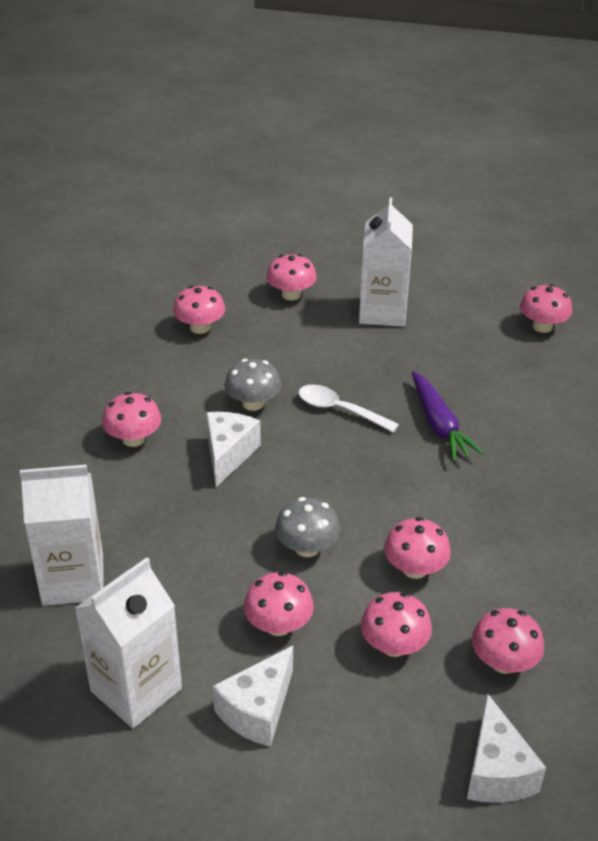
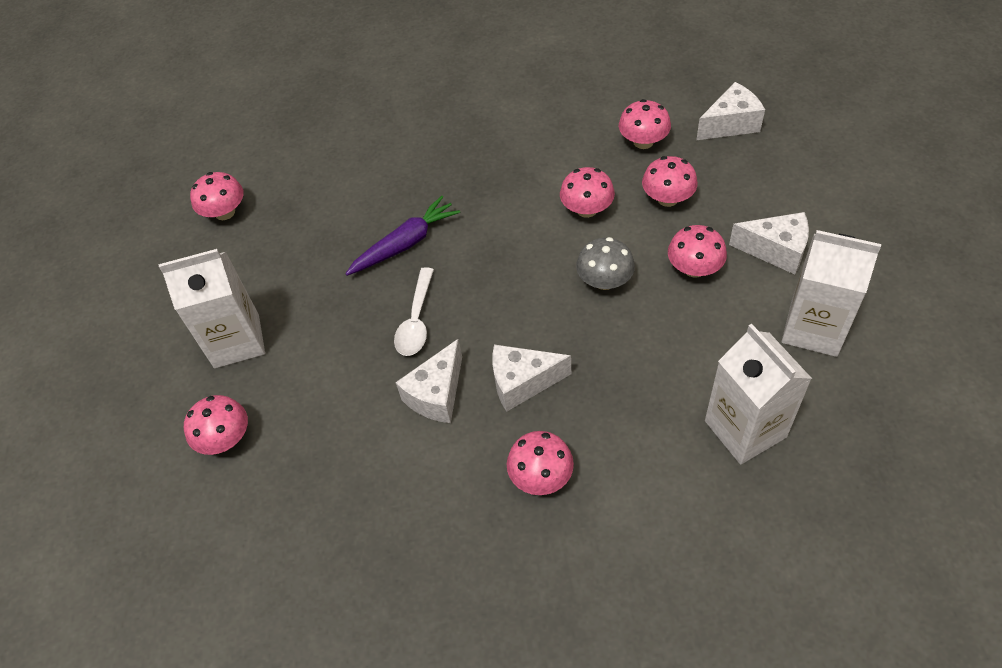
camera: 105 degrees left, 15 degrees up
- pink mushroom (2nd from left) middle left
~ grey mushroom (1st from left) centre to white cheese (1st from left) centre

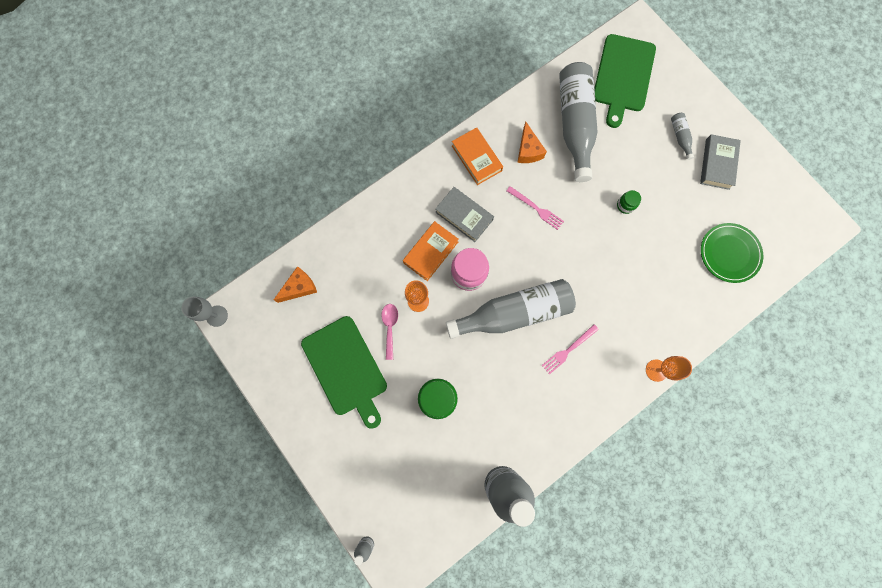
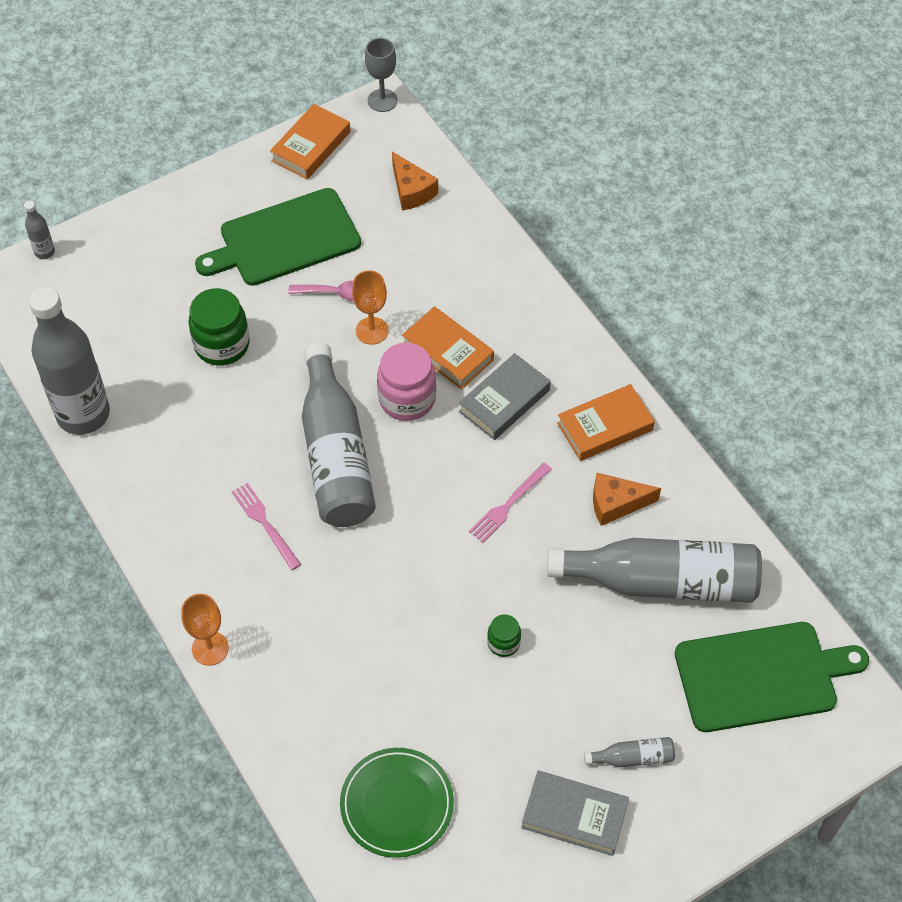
camera: 95 degrees right, 20 degrees down
~ green cutting board (2nd from left) top right = bottom right 150 degrees clockwise
+ orange book (1st from left) top centre

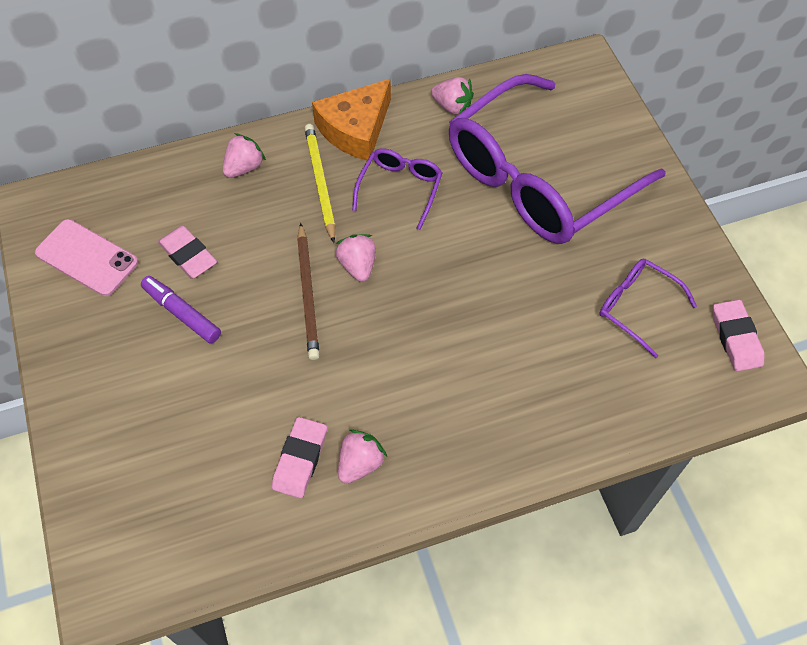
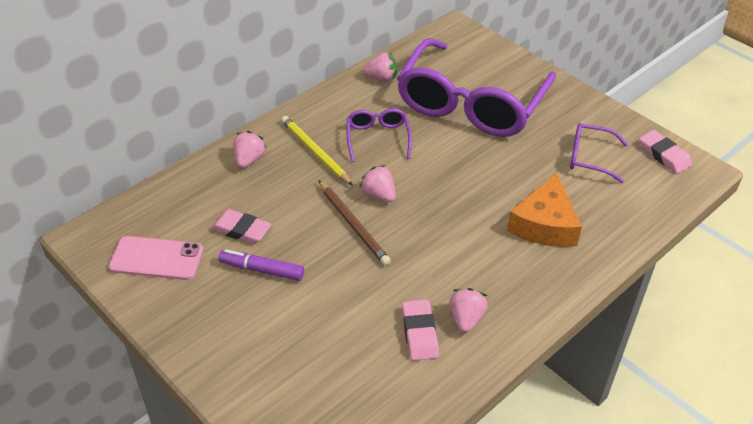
camera: 25 degrees left, 15 degrees down
~ orange cheese top centre to middle right

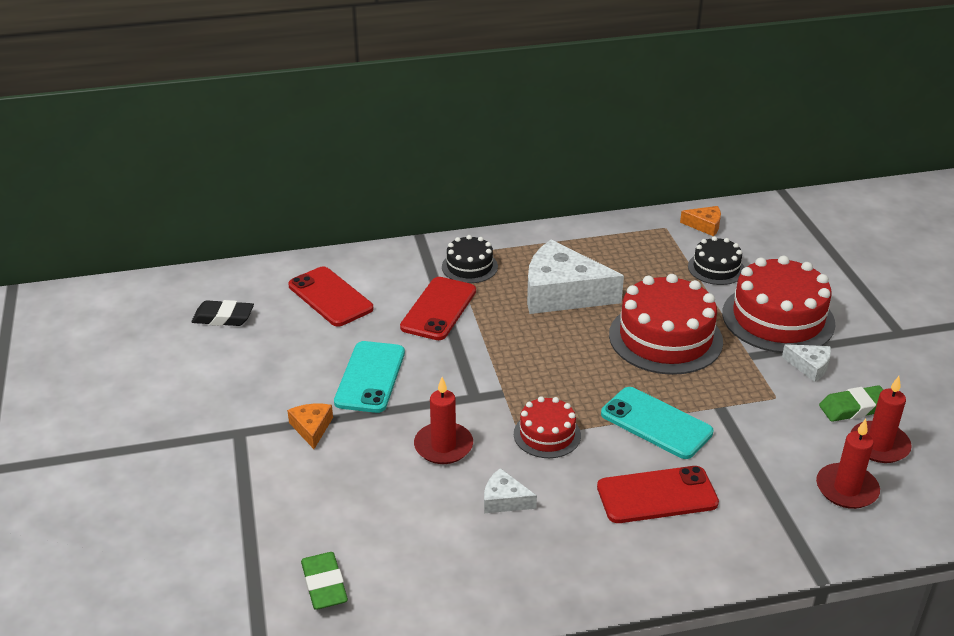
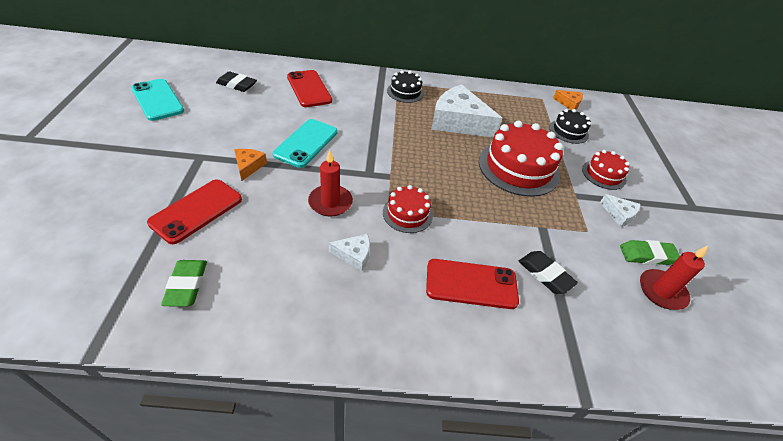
camera: 10 degrees right, 10 degrees up
~ red phone (2nd from left in the first image) centre to red phone (1st from left) middle left
~ white cheese (1st from left) bottom centre = centre 150 degrees clockwise
~ turquoise phone (2nd from left in the first image) middle right to turquoise phone (1st from left) top left
~ red cake (3rd from left) middle right = middle right x0.54
- red candle (2nd from left) bottom right
+ black eraser (2nd from left) middle right

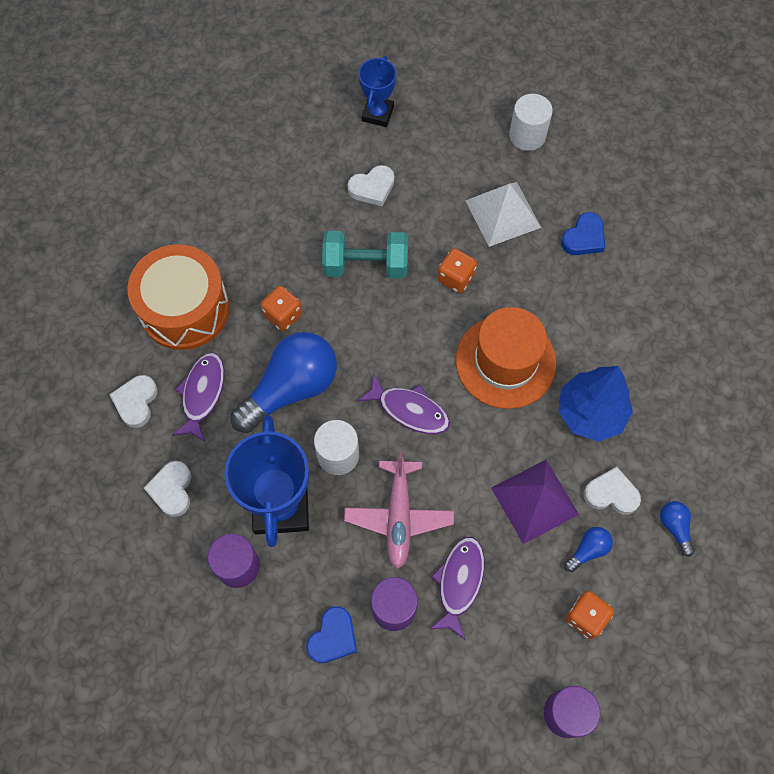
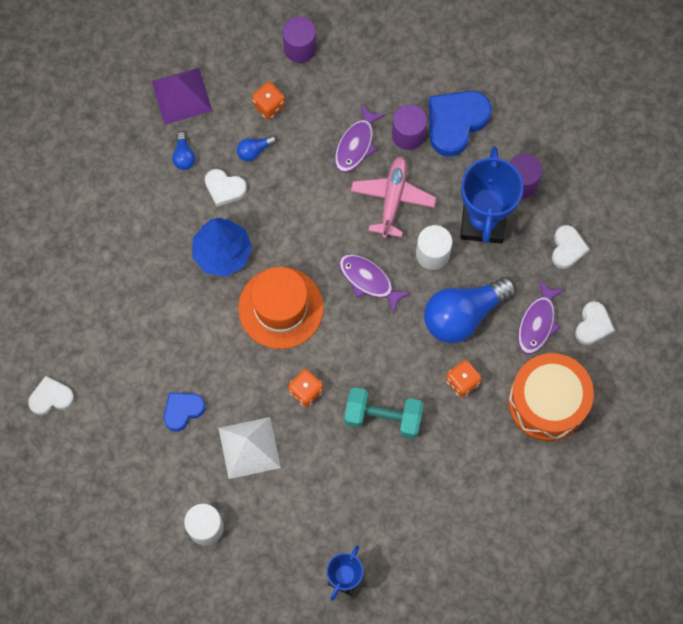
camera: 170 degrees left, 5 degrees up
~ blue heart (1st from left in the first image) bottom centre = top right x1.71
~ white heart (3rd from left in the first image) top centre to white heart (1st from left) middle left
~ purple pyramid middle right to top left

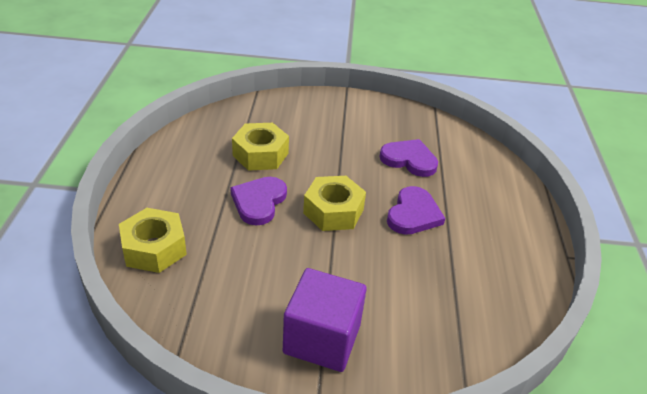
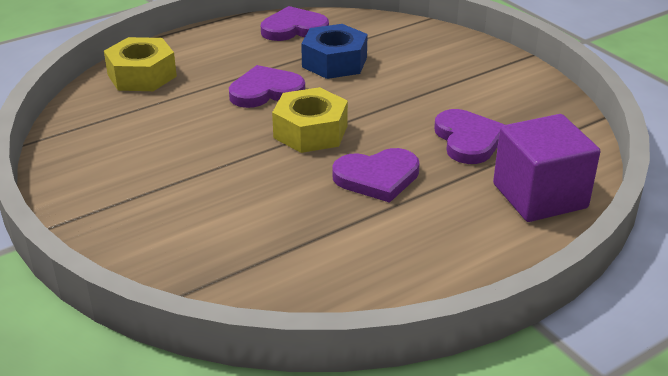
camera: 55 degrees right, 5 degrees down
~ yellow nut (2nd from left) centre to blue nut top centre
~ purple cube bottom centre to middle right
+ purple heart (2nd from left) top centre

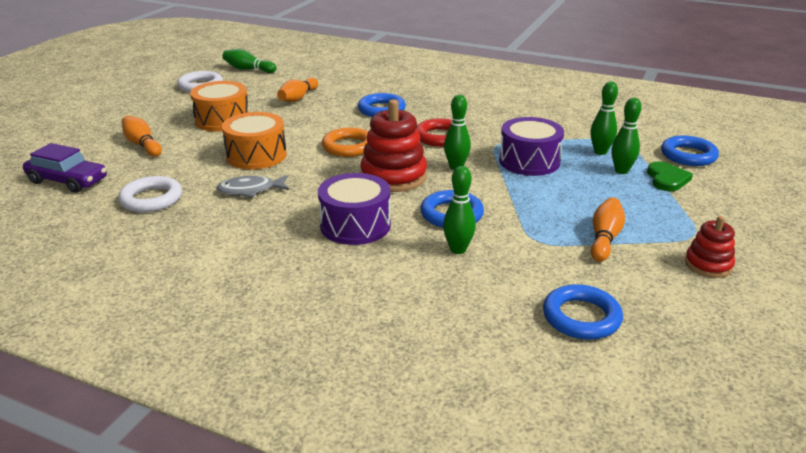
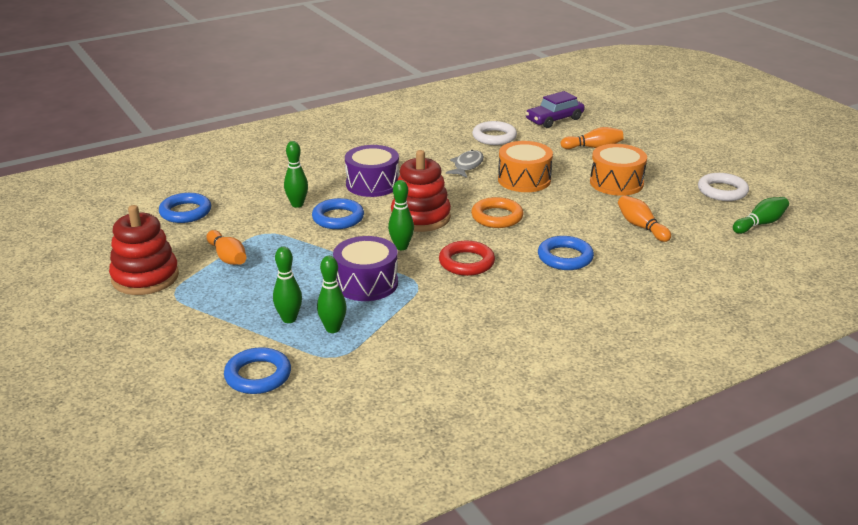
camera: 125 degrees right, 0 degrees up
- green heart middle right
~ red stacking toy (2nd from left in the first image) middle right = middle left x1.77

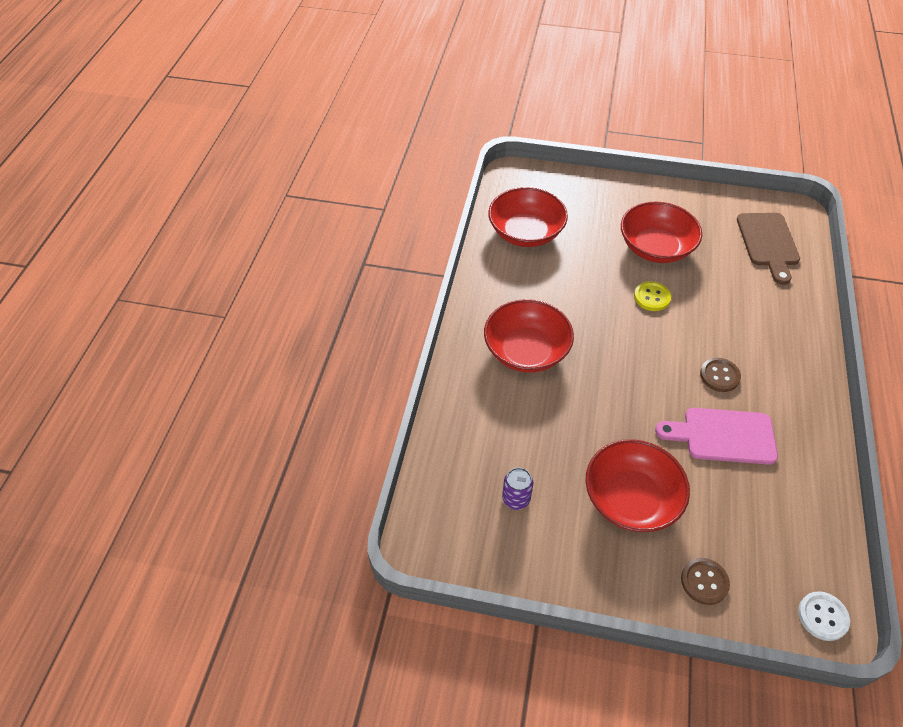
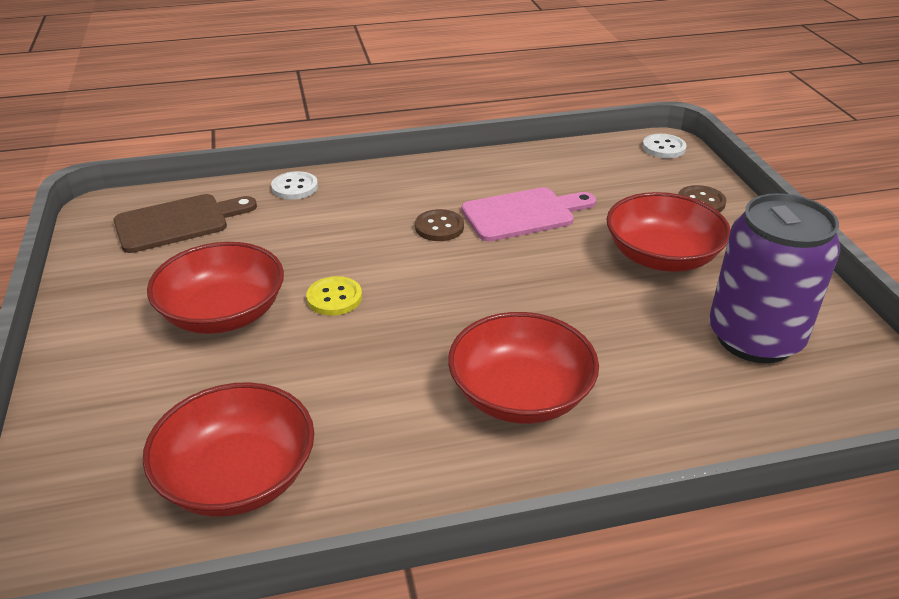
camera: 115 degrees left, 15 degrees down
~ purple can bottom centre = middle right x2.49
~ pink cutting board middle right = centre 90 degrees counterclockwise
+ white button (1st from left) top left

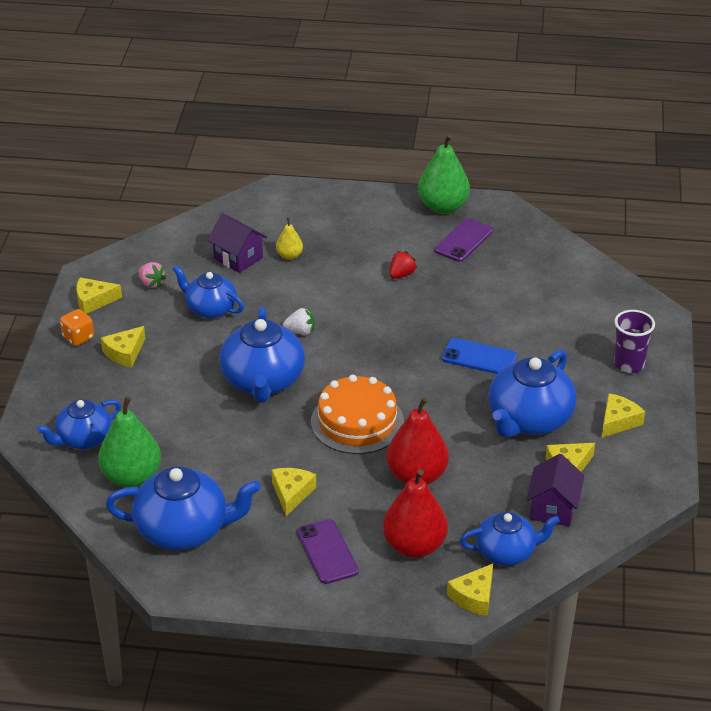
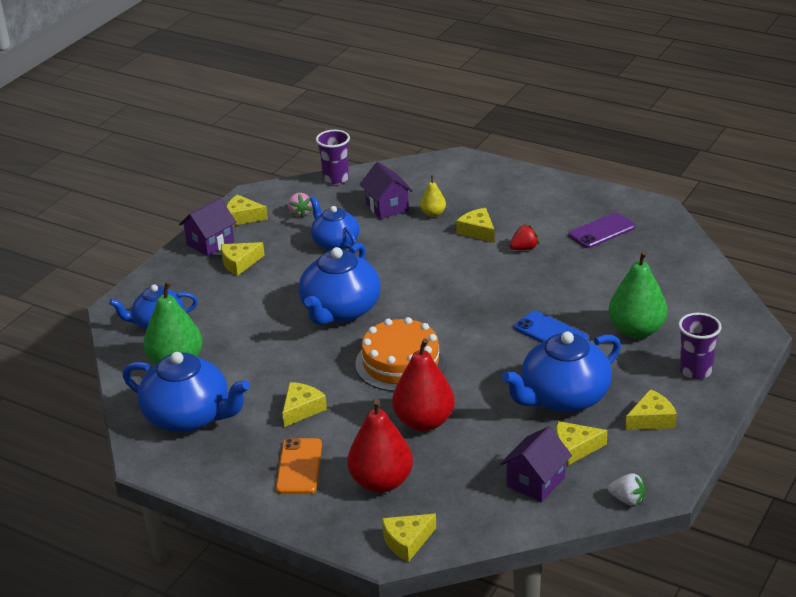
camera: 25 degrees right, 5 degrees down
~ orange dice middle left to purple house (1st from left) middle left
~ white strawberry centre to bottom right
~ purple phone (1st from left) bottom centre to orange phone bottom centre
~ green pear (2nd from left) top centre to middle right
- blue teapot (5th from left) bottom right
+ purple cup (1st from left) top centre
+ yellow cheese (5th from left) centre

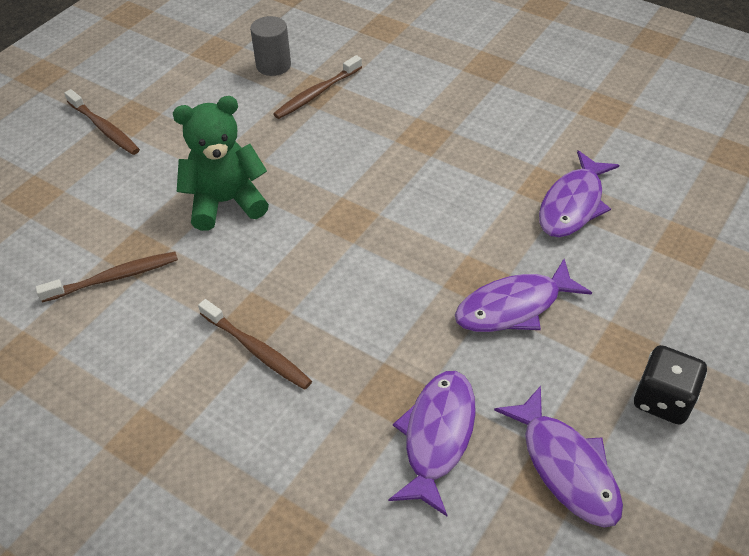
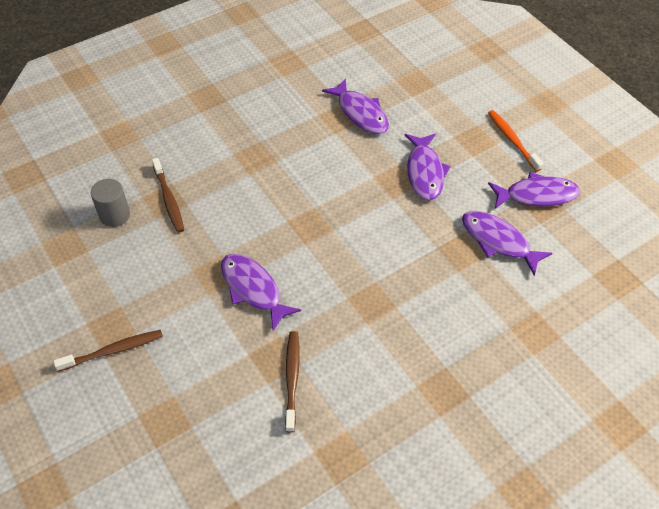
camera: 70 degrees left, 5 degrees up
~ green teddy bear top left to purple fish (1st from left) centre
- brown toothbrush (3rd from left) centre
~ black dice bottom right to orange toothbrush top right

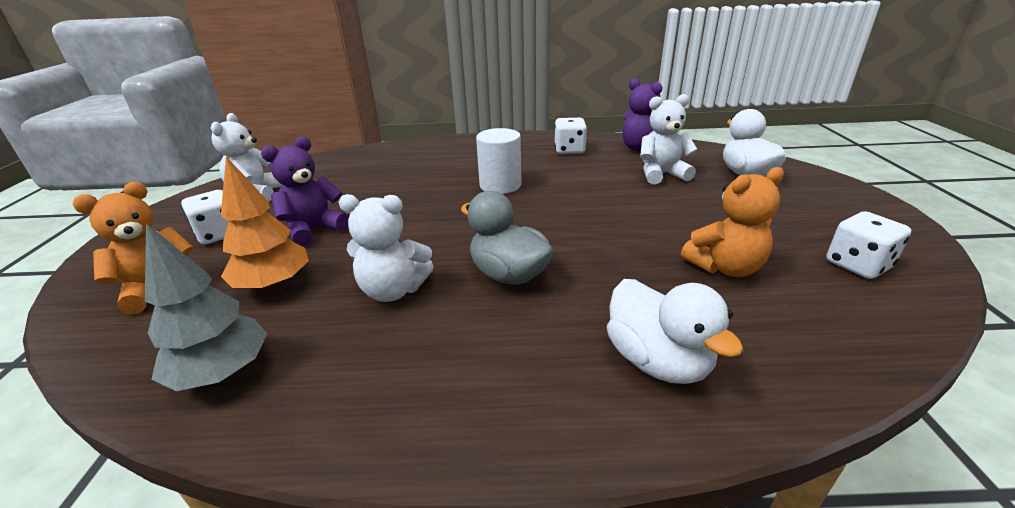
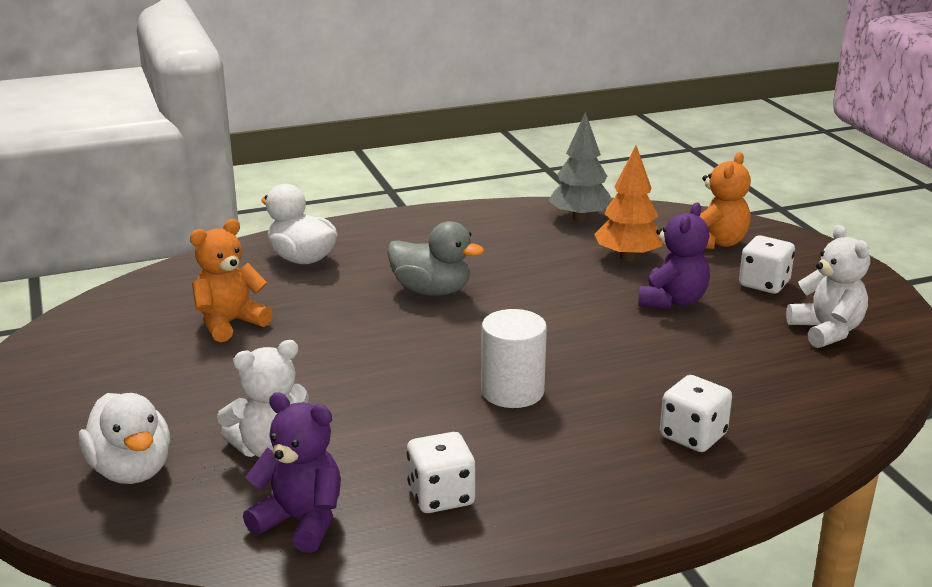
camera: 160 degrees right, 5 degrees down
- white teddy bear (2nd from left) centre
~ white dice (3rd from left in the first image) middle right to white dice (2nd from left) bottom right

